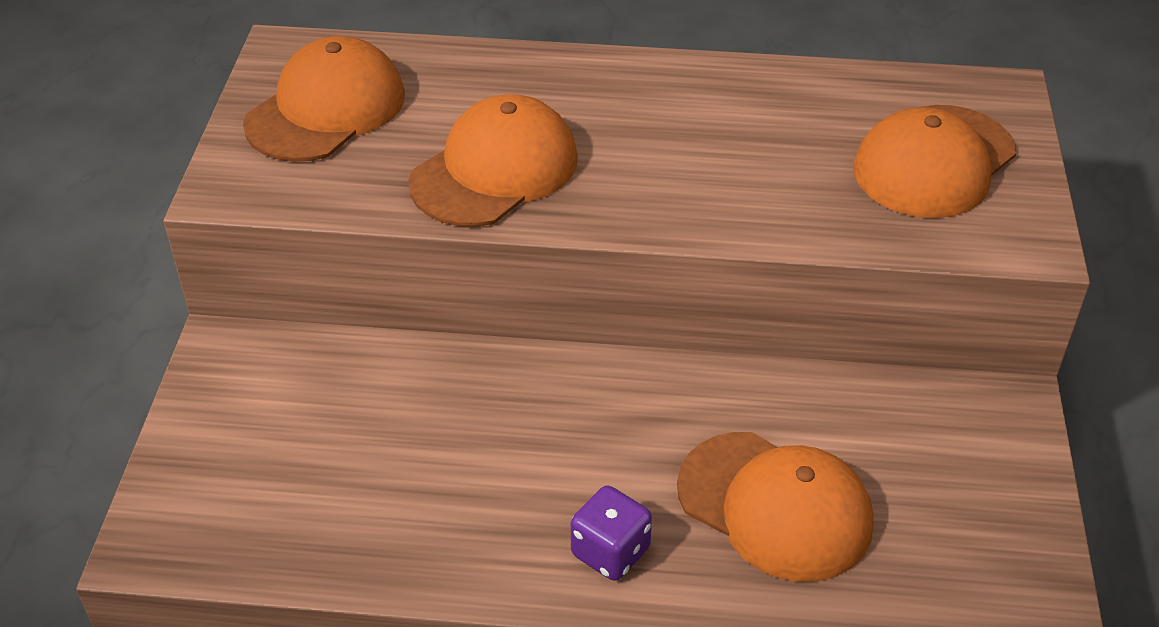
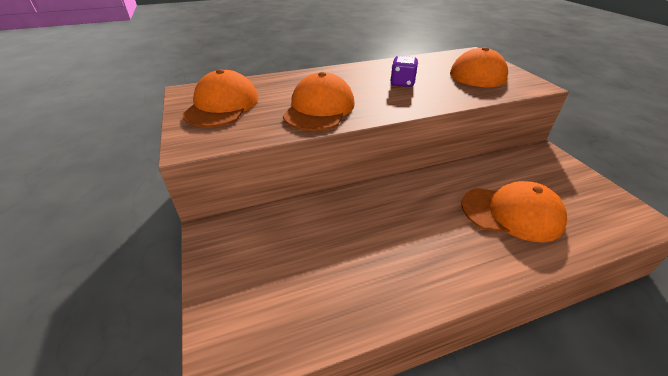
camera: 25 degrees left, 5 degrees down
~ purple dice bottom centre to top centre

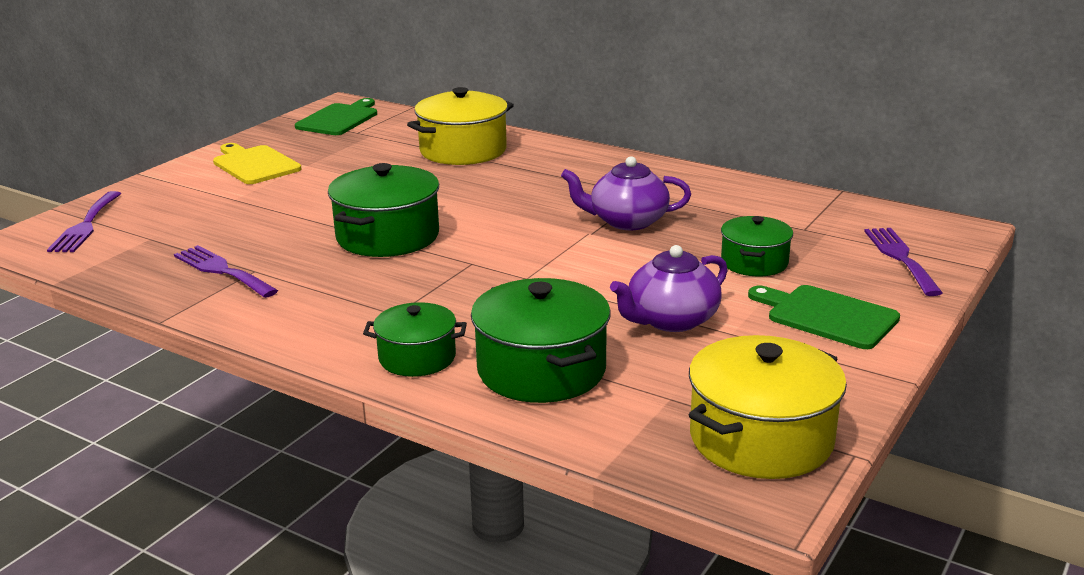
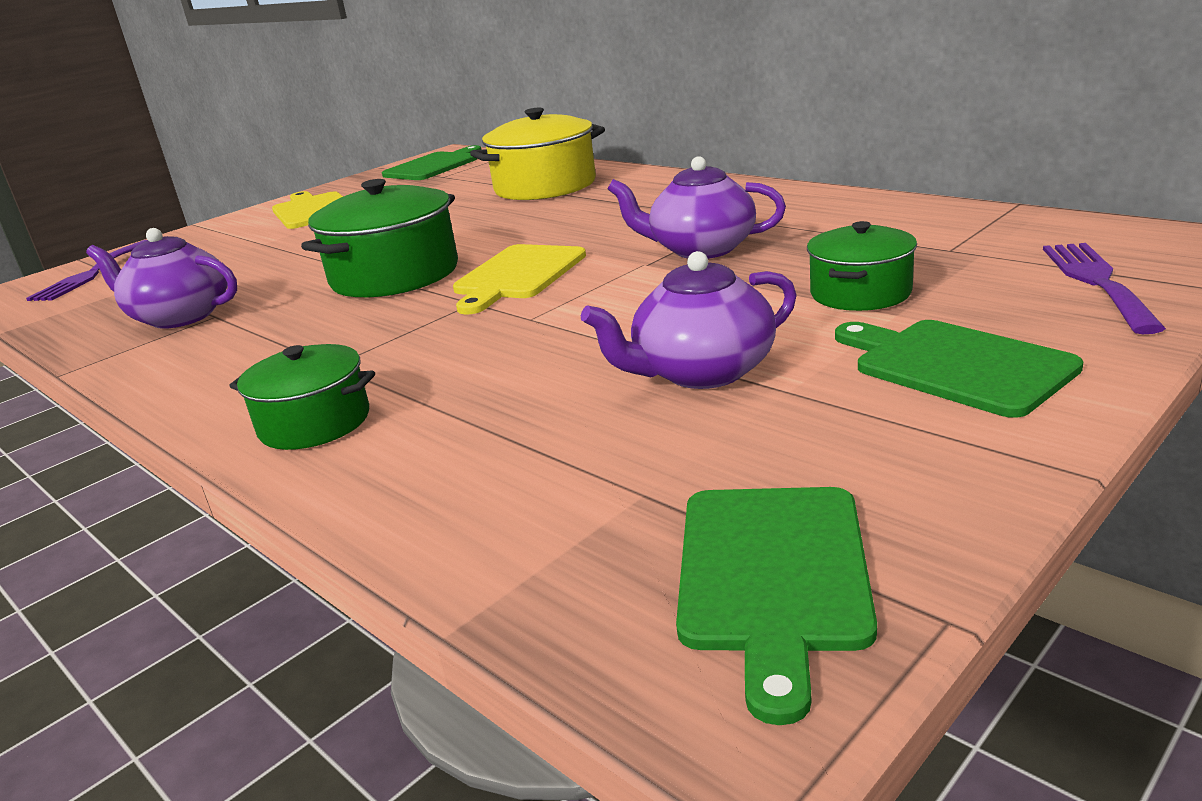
camera: 15 degrees right, 0 degrees up
~ purple fork (2nd from left) middle left to purple teapot (1st from left) middle left
- green pot (3rd from left) centre
~ yellow pot (2nd from left) bottom right to green cutting board (2nd from left) bottom centre
+ yellow cutting board (2nd from left) centre

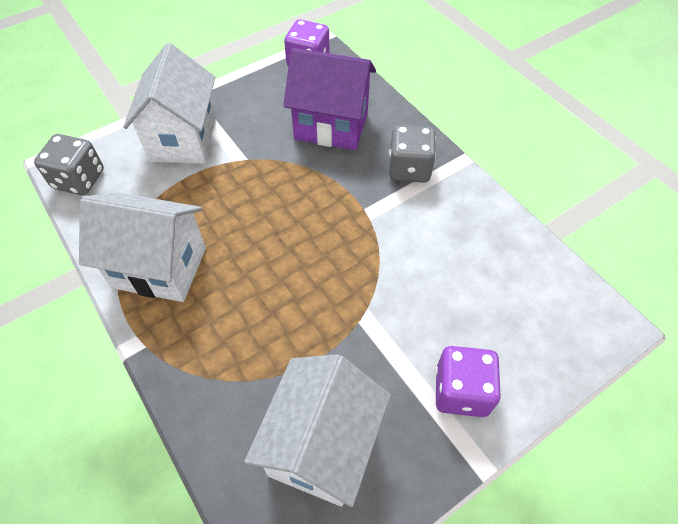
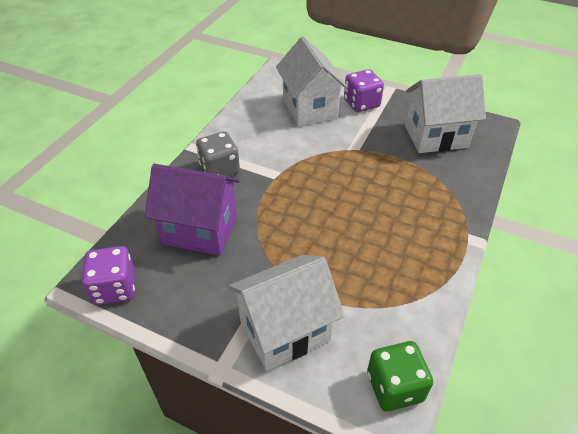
camera: 120 degrees left, 10 degrees down
~ grey dice (1st from left) top left to green dice bottom right
~ white house (1st from left in the first image) middle left to white house (2nd from left) top centre
~ purple house top centre = middle left 60 degrees counterclockwise

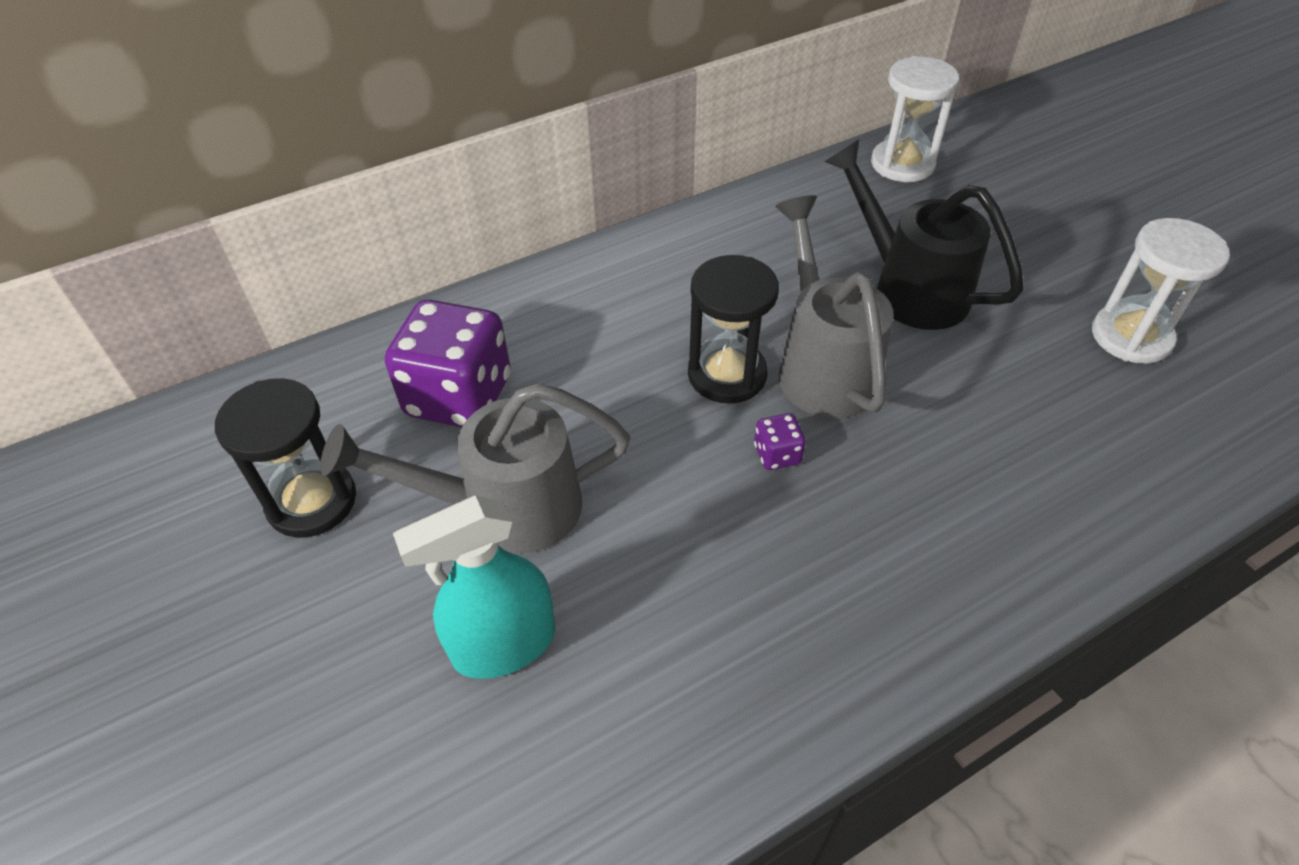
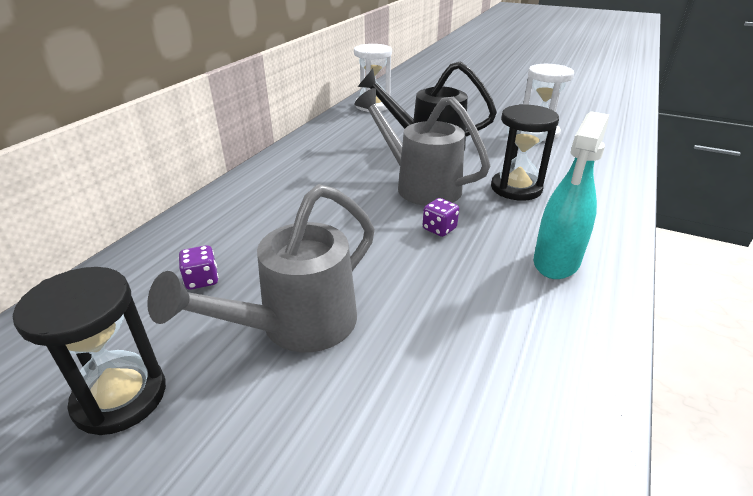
camera: 35 degrees left, 15 degrees down
~ purple dice (1st from left) centre = middle left x0.42
~ turquoise spray bottle bottom centre to middle right
~ black hourglass (2nd from left) centre to top right

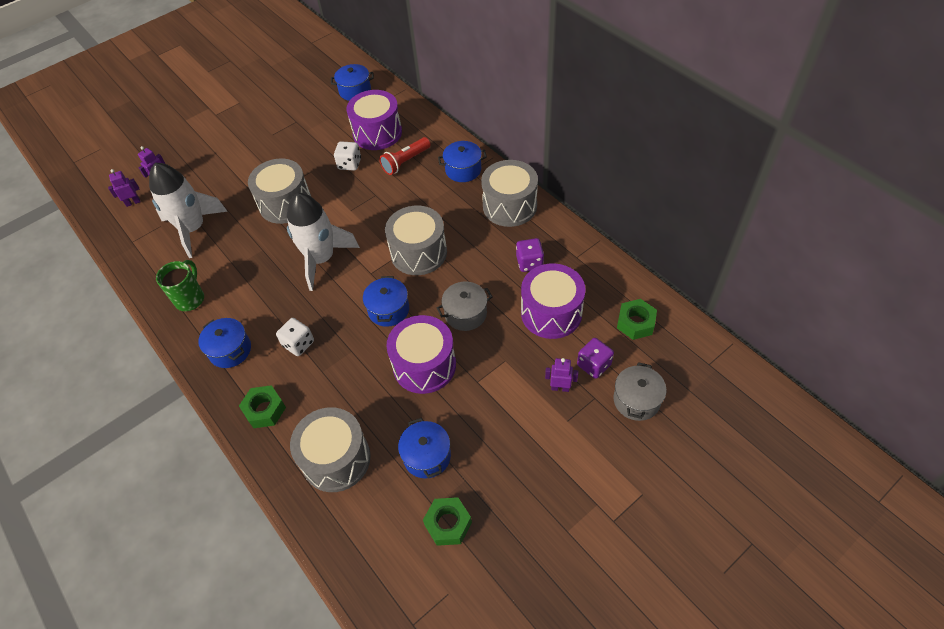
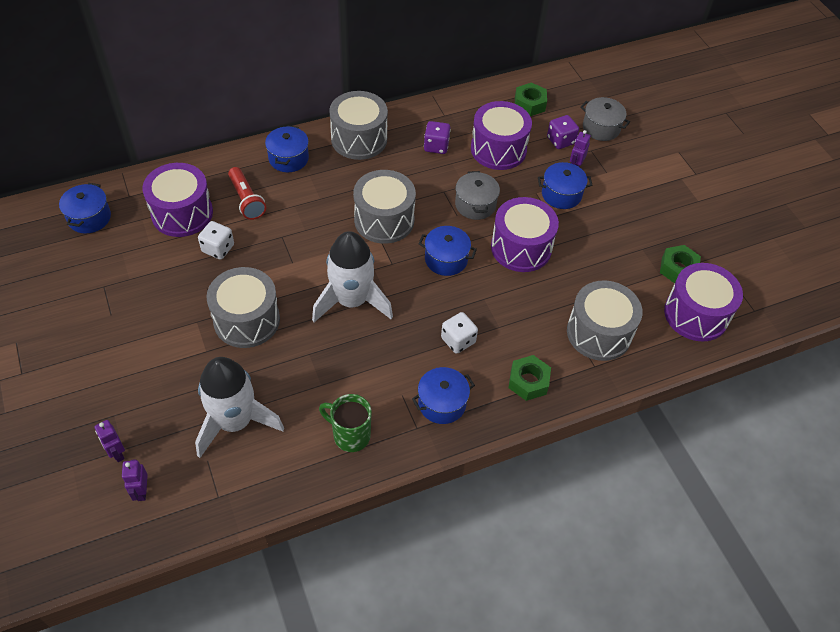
camera: 80 degrees left, 0 degrees up
~ blue pot (4th from left in the first image) bottom centre to blue pot (5th from left) top right
+ purple drum (4th from left) middle right

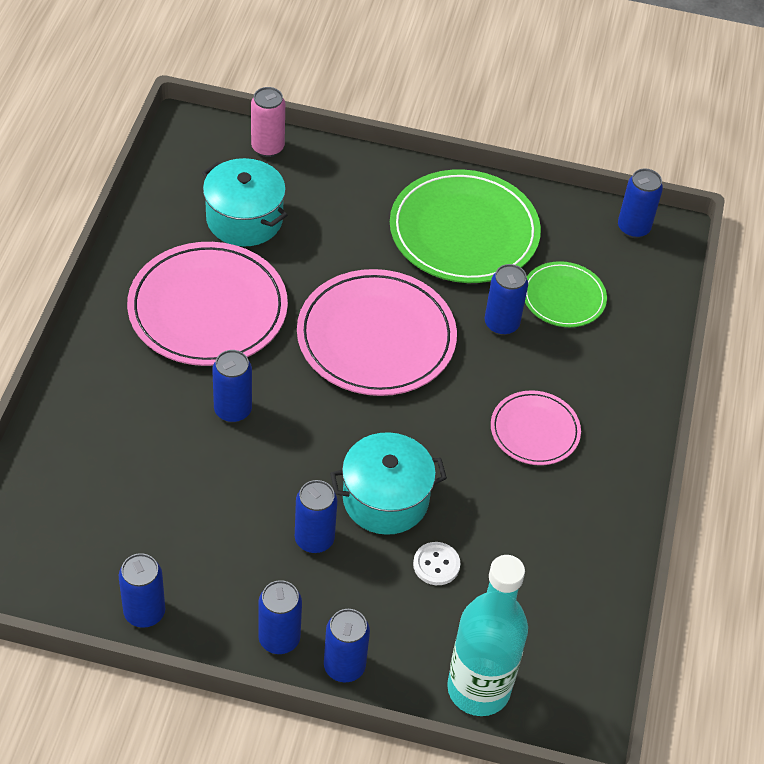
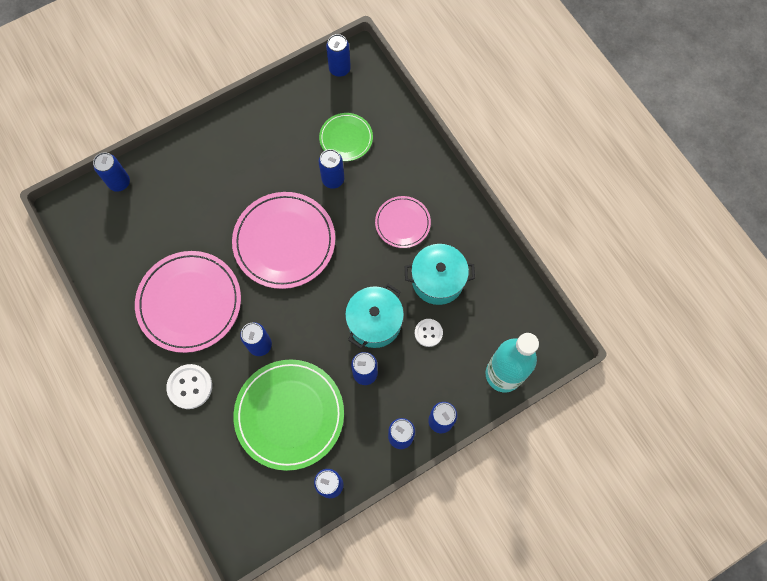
camera: 40 degrees left, 20 degrees up
~ turquoise pot (1st from left in the first image) top left to turquoise pot (2nd from left) centre
~ pink can top centre to blue can (1st from left) top left
~ green plate (1st from left) top centre to bottom centre
+ white button (1st from left) middle left

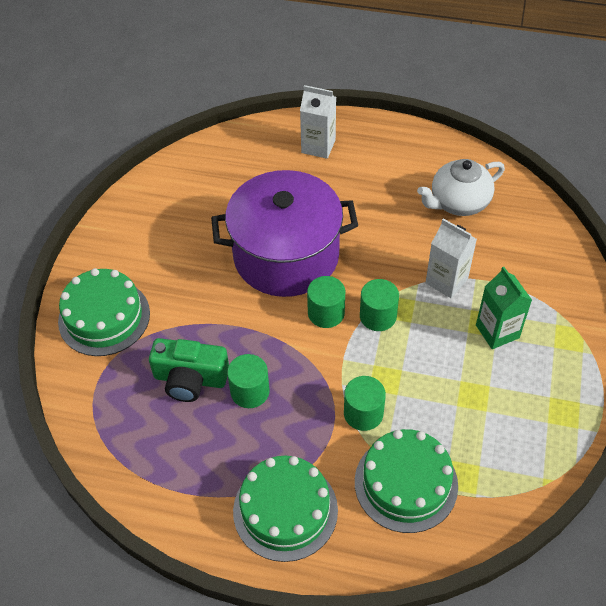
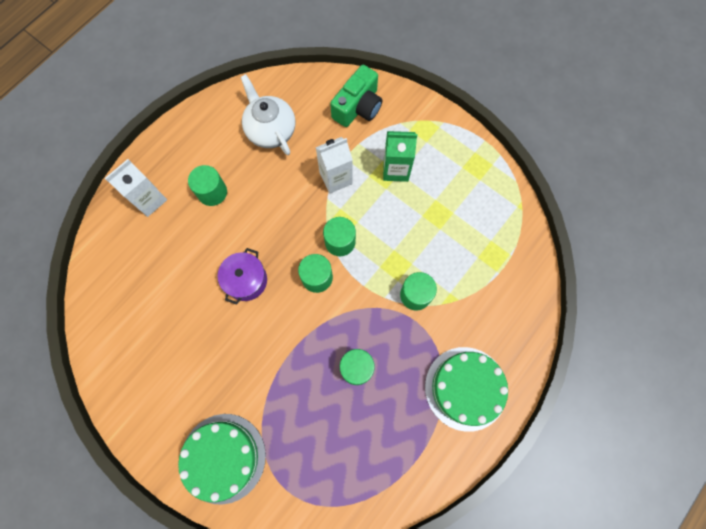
camera: 65 degrees left, 20 degrees up
~ green camera middle left to top centre
~ purple pot centre = centre x0.45
- green cake (3rd from left) bottom right
~ white teapot top right = top centre 150 degrees clockwise
+ green cylinder (1st from left) middle left

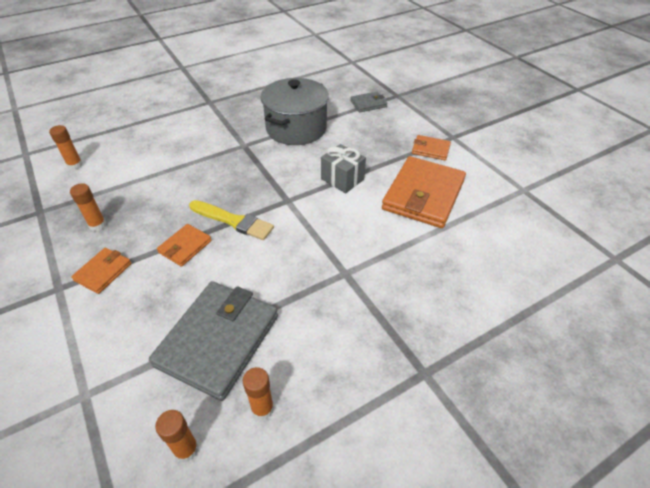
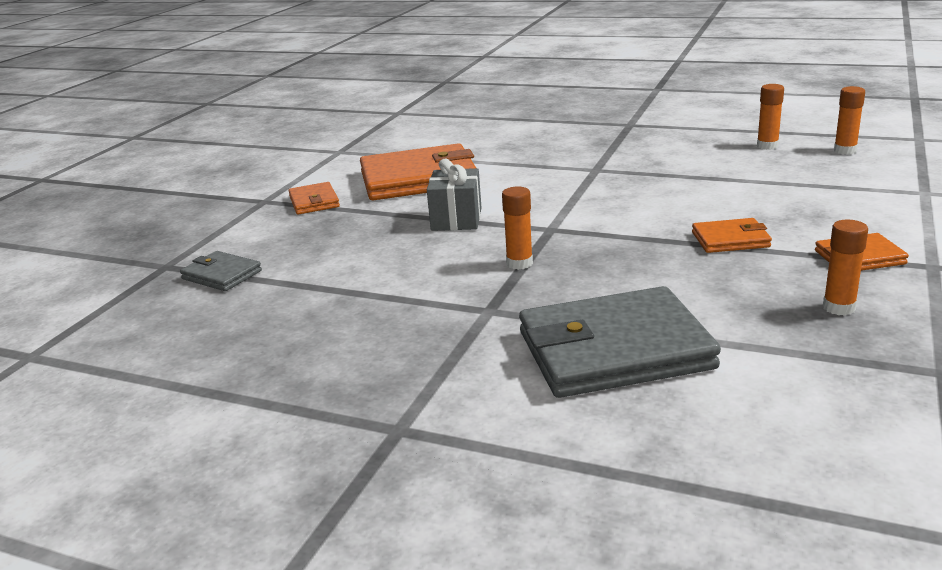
camera: 125 degrees left, 20 degrees down
~ orange glue stick (1st from left) top left to centre
~ grey wallet (1st from left in the first image) bottom left to grey wallet (2nd from left) centre
- yellow brush centre
- grey pot top centre

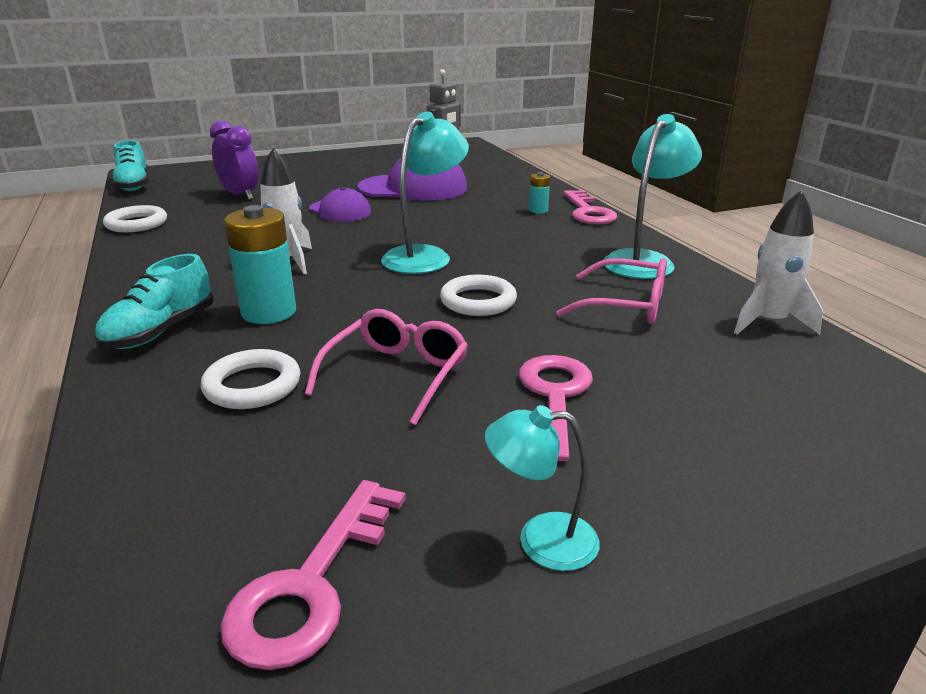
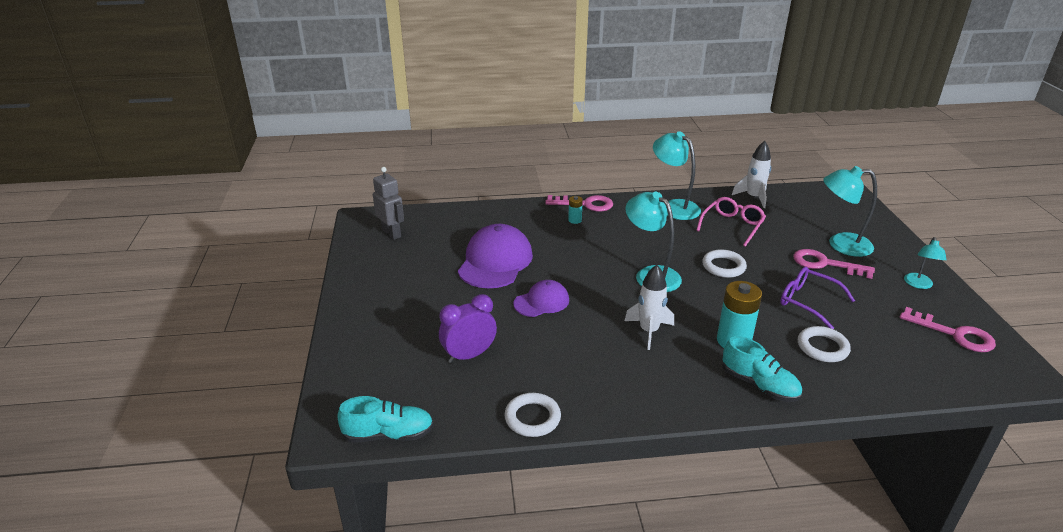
camera: 75 degrees left, 5 degrees up
~ pink glasses (1st from left) centre to purple glasses middle right
+ turquoise lamp (3rd from left) middle right

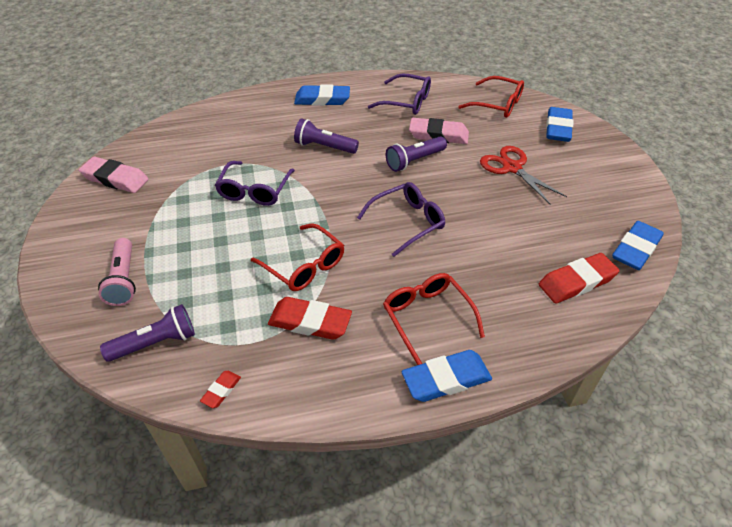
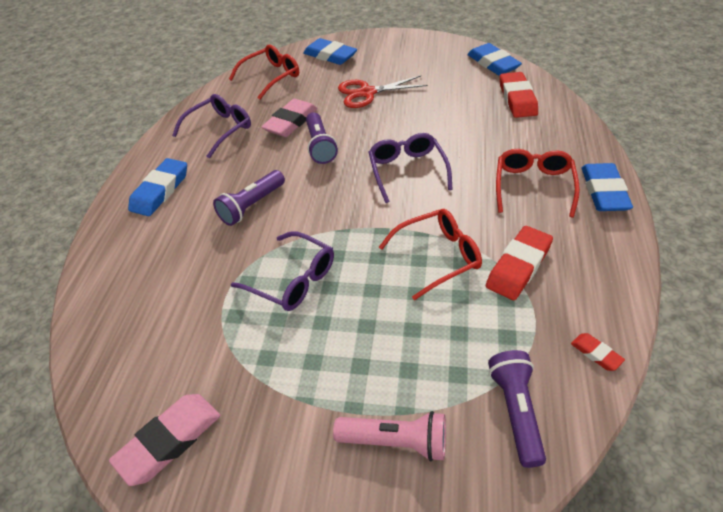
camera: 65 degrees left, 0 degrees up
~ red glasses (2nd from left in the first image) centre = middle right 105 degrees clockwise

